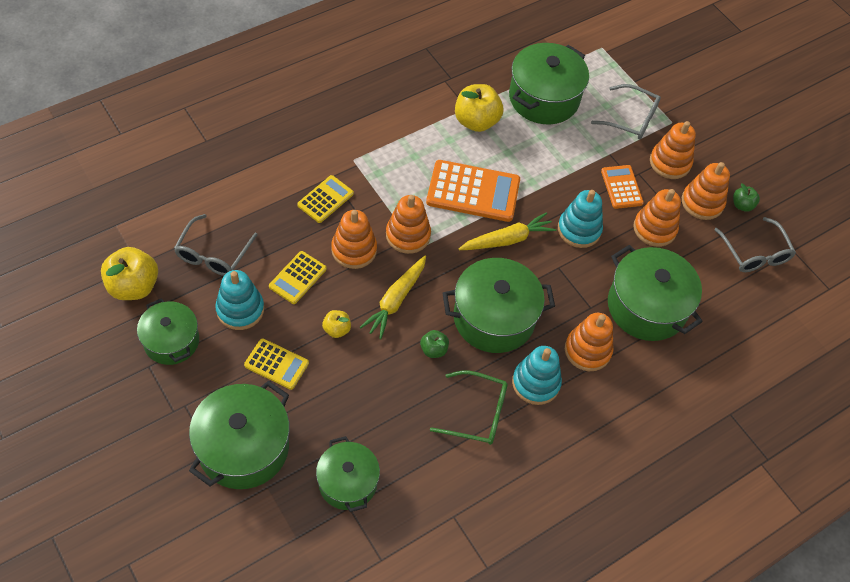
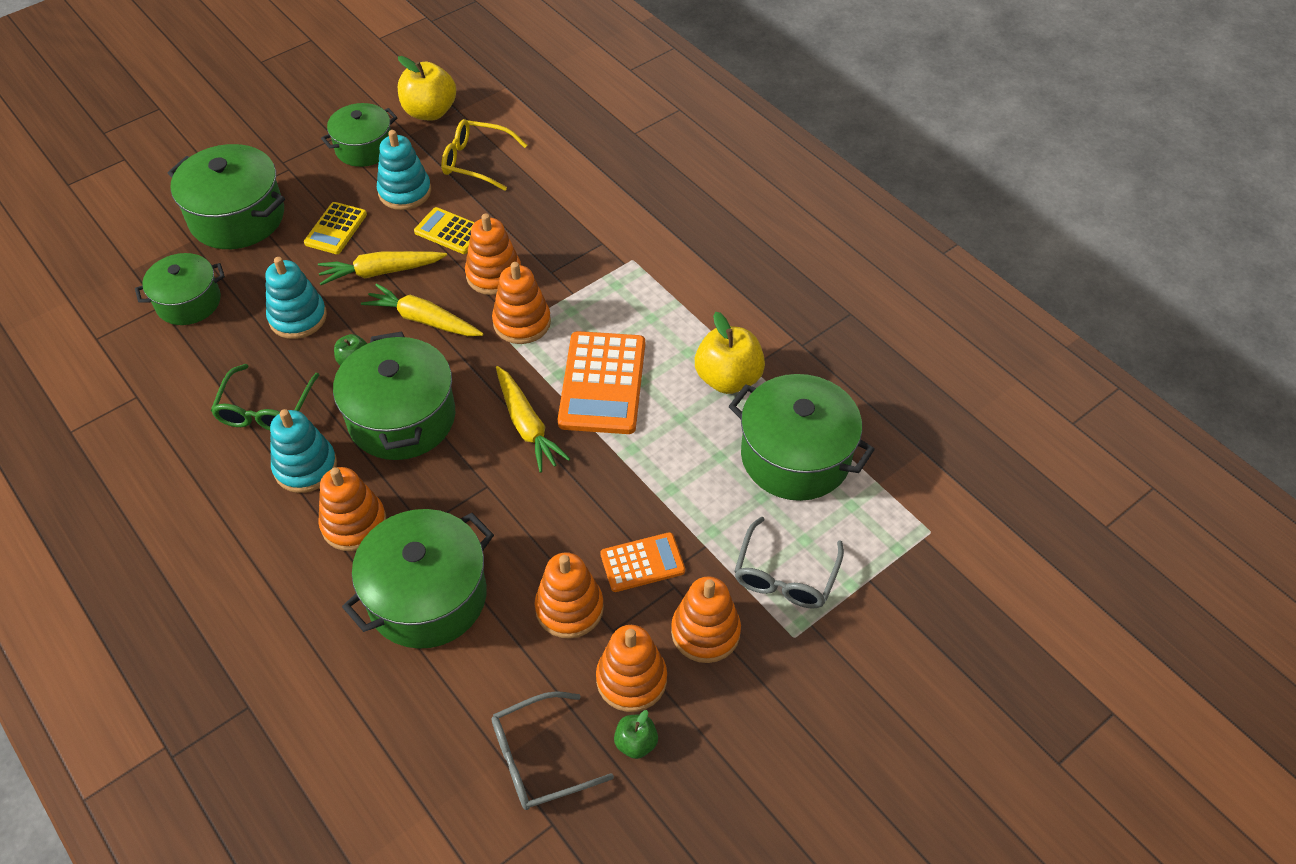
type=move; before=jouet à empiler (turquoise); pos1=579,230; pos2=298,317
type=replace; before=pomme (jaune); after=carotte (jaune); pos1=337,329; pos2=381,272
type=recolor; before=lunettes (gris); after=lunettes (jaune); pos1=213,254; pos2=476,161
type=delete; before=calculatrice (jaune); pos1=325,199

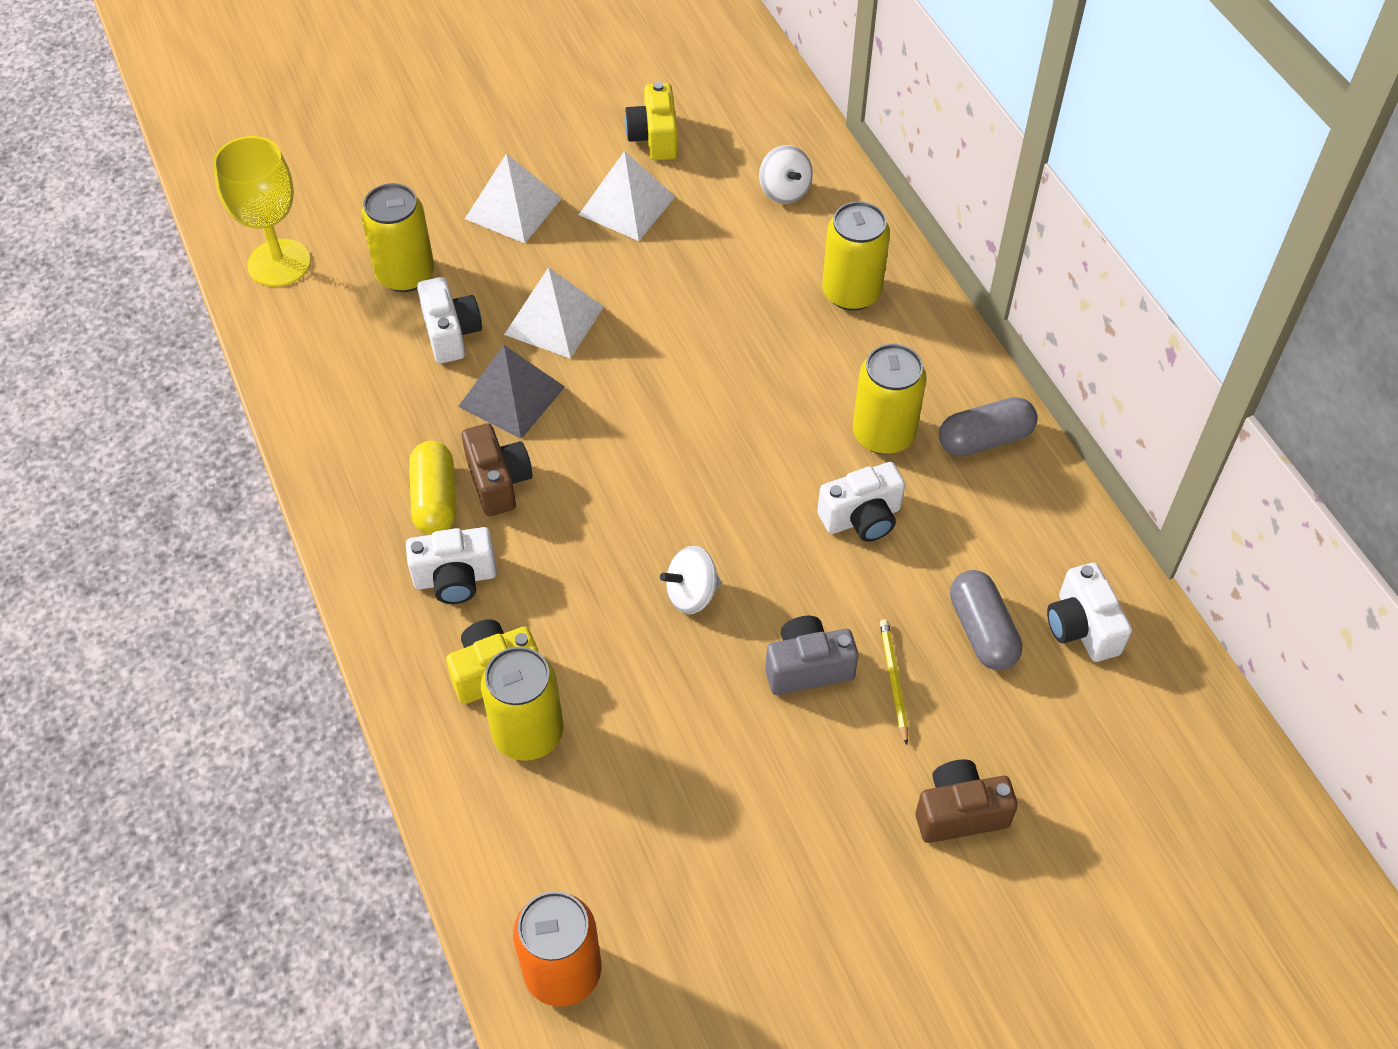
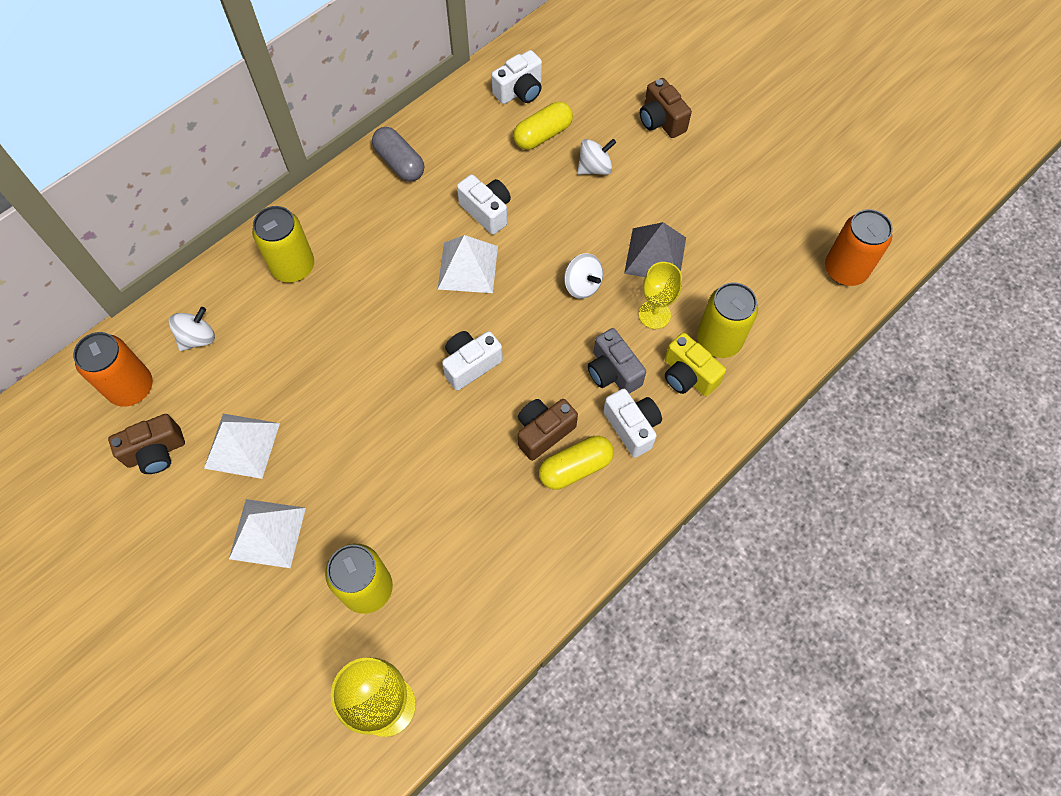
type=insert; after=canette (orange); pos2=131,387
type=recolor; before=appareil photo (jaune); after=appareil photo (marron); pos1=654,138; pos2=156,452
type=move; before=pyramide (blanc); pos1=554,320; pos2=467,267
type=move; before=appareil photo (blanc); pos1=451,333; pos2=470,364
type=recolor; before=gélule (gris); after=gélule (jaune); pos1=982,631; pos2=543,135
type=replace; before=crayon (jaune); after=toupie (blanc); pos1=893,680; pos2=595,168
type=move; before=appareil photo (gris); pos1=807,667; pos2=613,372
type=move; before=pyramide (gris); pos1=511,396; pos2=655,255
type=insert; after=verre à pied (jaune); pos2=654,314
type=delete; before=canette (jaune); pos1=883,434

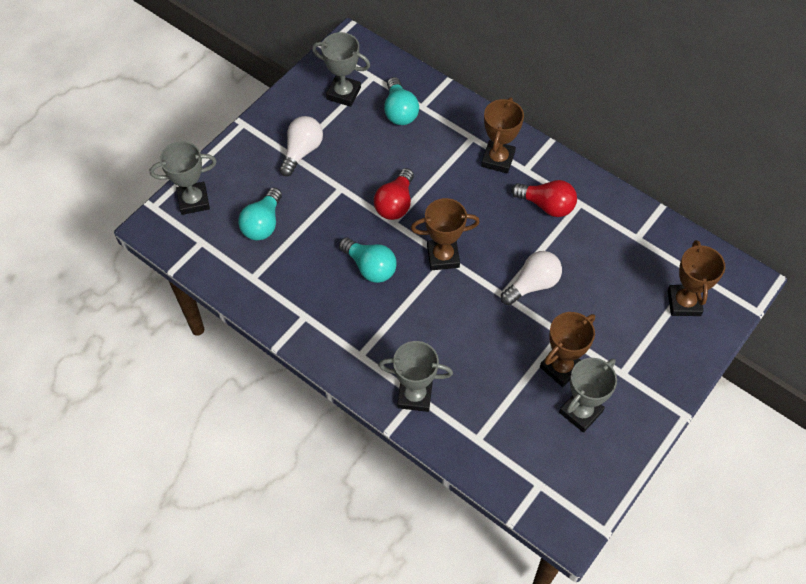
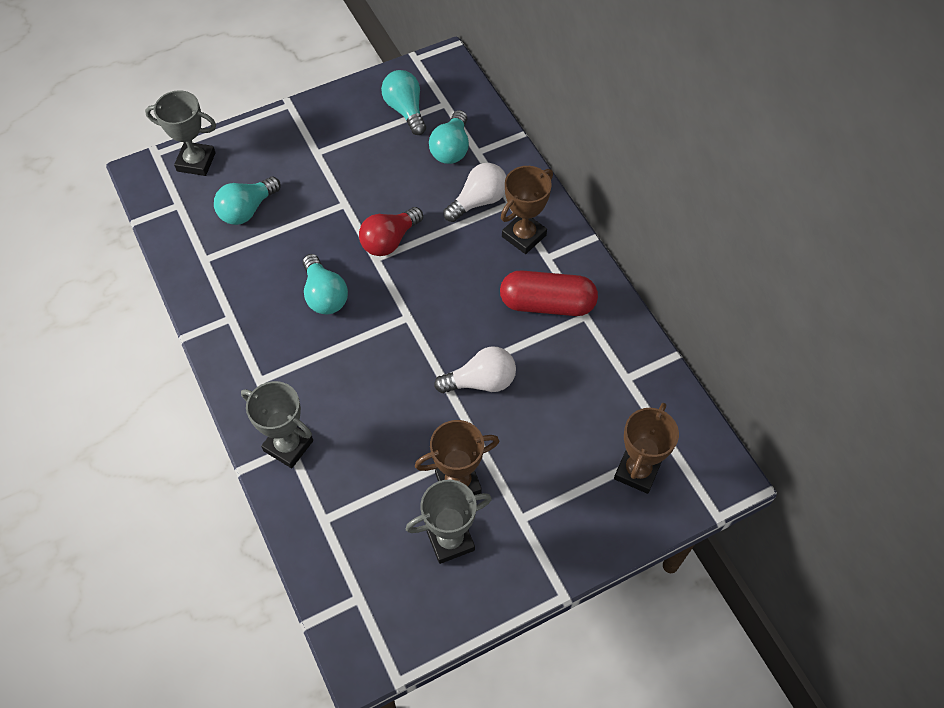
type=replace; before=trophée (gris); after=ampoule (turquoise); pos1=343,93; pos2=405,110
type=move; before=ampoule (blanc); pos1=302,151; pos2=478,201
type=replace; before=ampoule (rouge); after=gélule (rouge); pos1=546,205; pos2=547,304
type=delete; before=trophée (marron); pos1=443,256

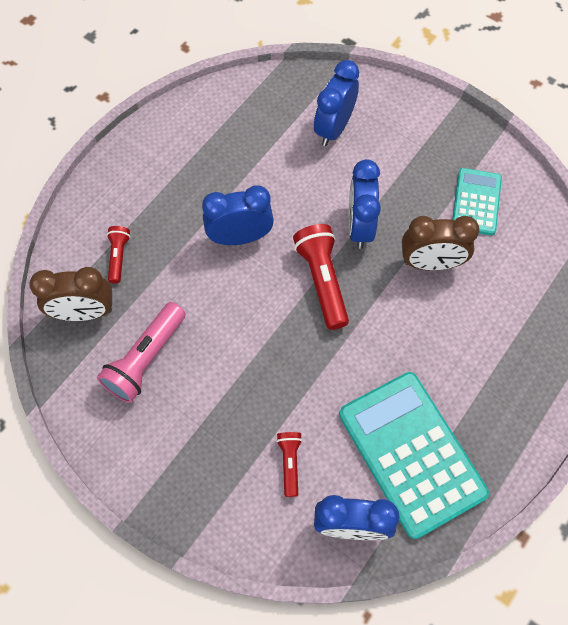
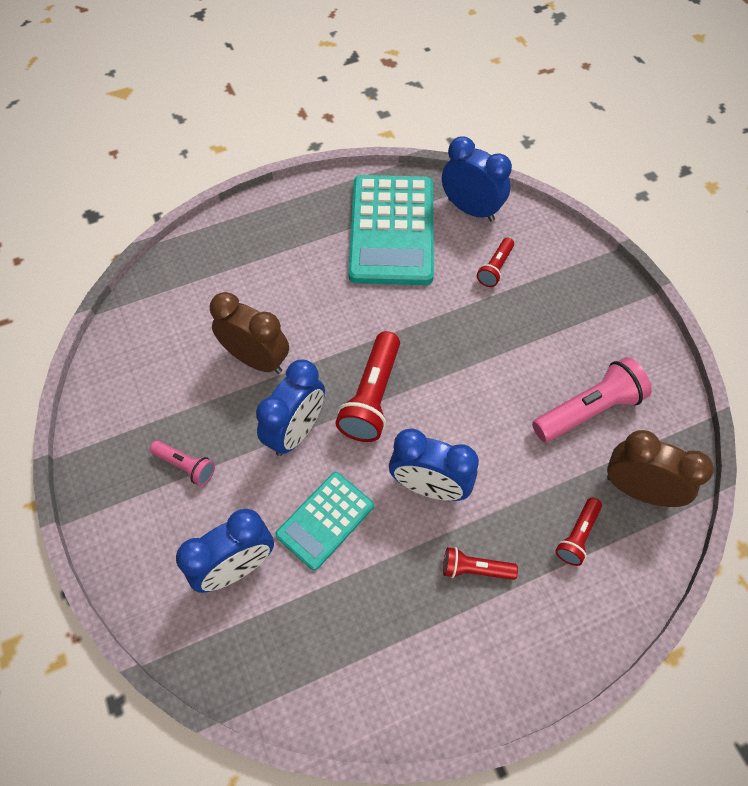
type=insert; after=lampe de poche (rose); pos2=185,466
type=move; before=calculatrice (turquoise); pos1=476,202; pos2=325,520
type=insert; after=lampe de poche (rouge); pos2=475,569

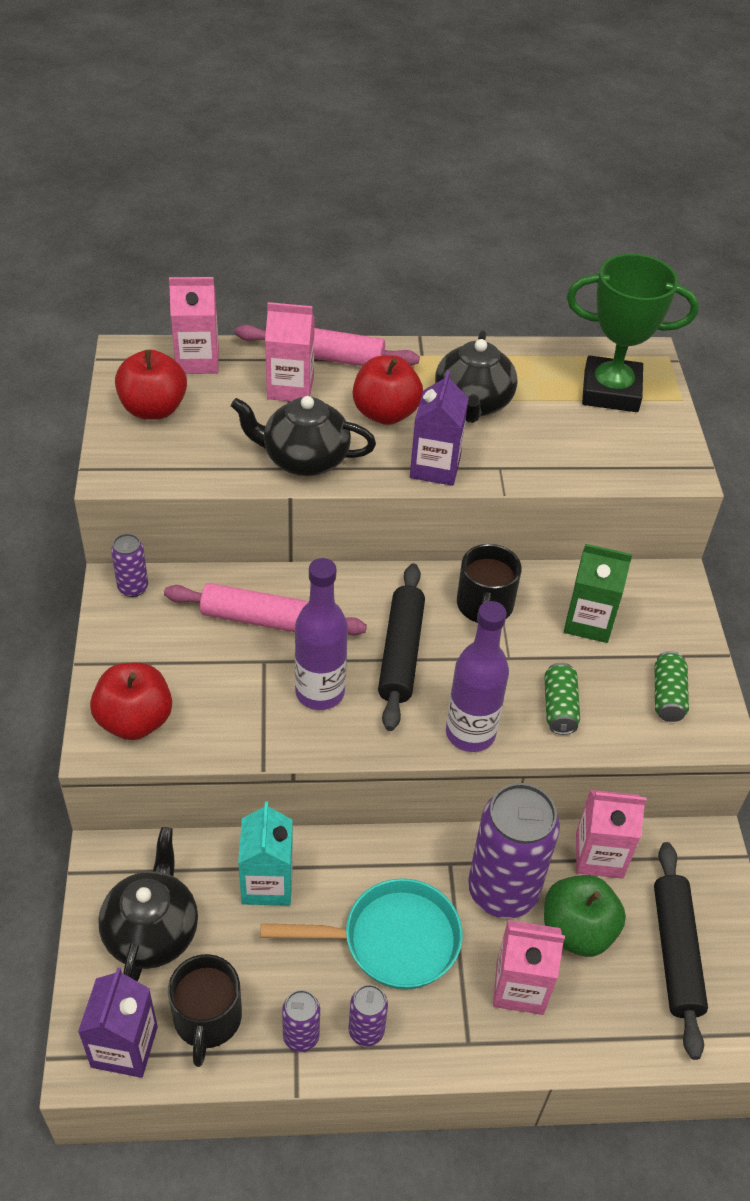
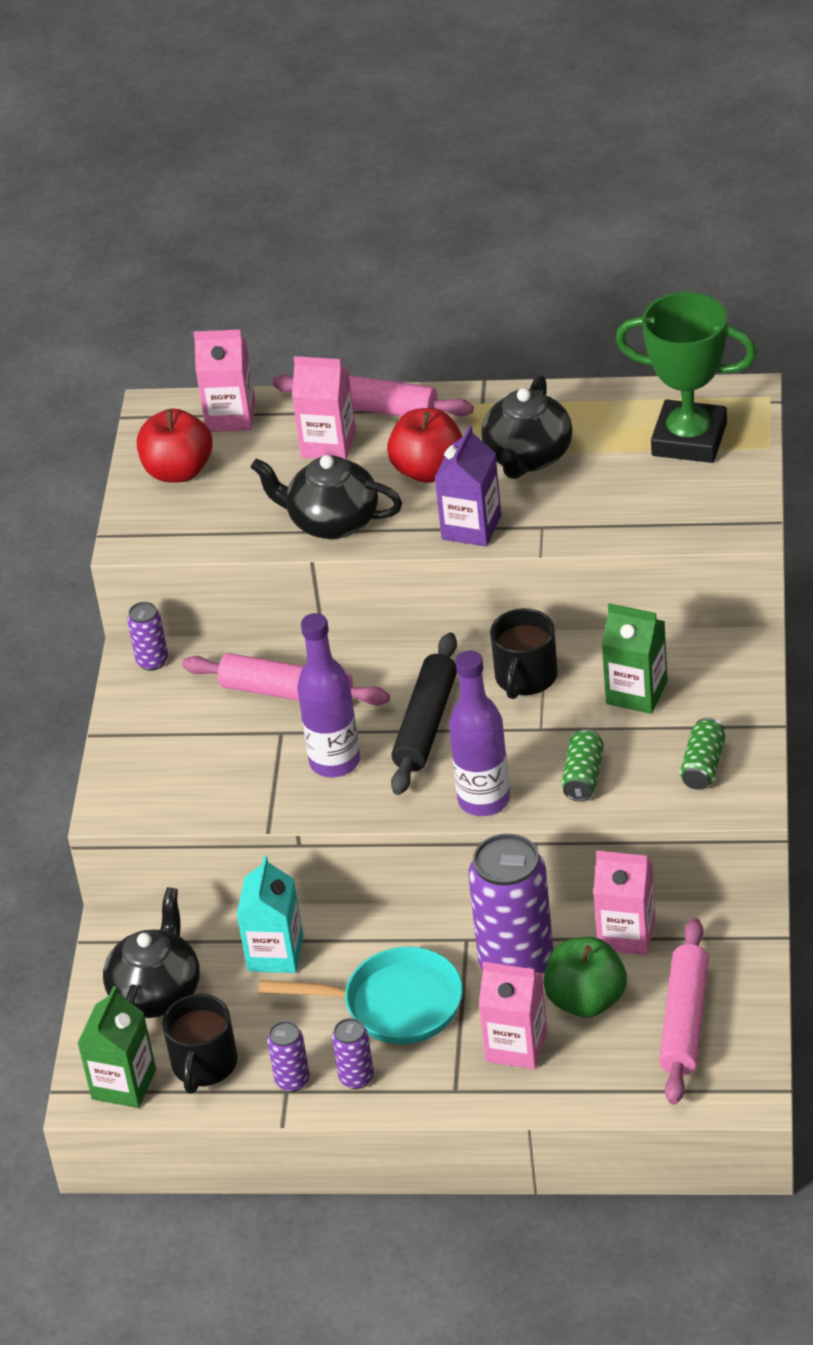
type=recolor; before=brique de lait (violet); after=brique de lait (vert); pos1=124,1047; pos2=124,1084
type=recolor; before=rouleau à pâtisserie (noir); after=rouleau à pâtisserie (rose); pos1=676,952; pos2=685,1021
type=delete; before=pomme (rouge); pos1=135,721

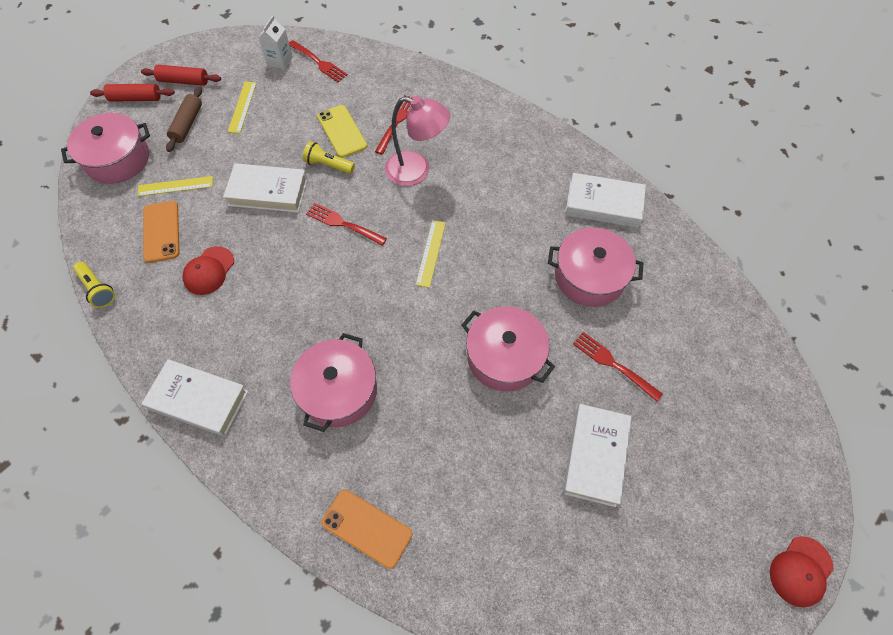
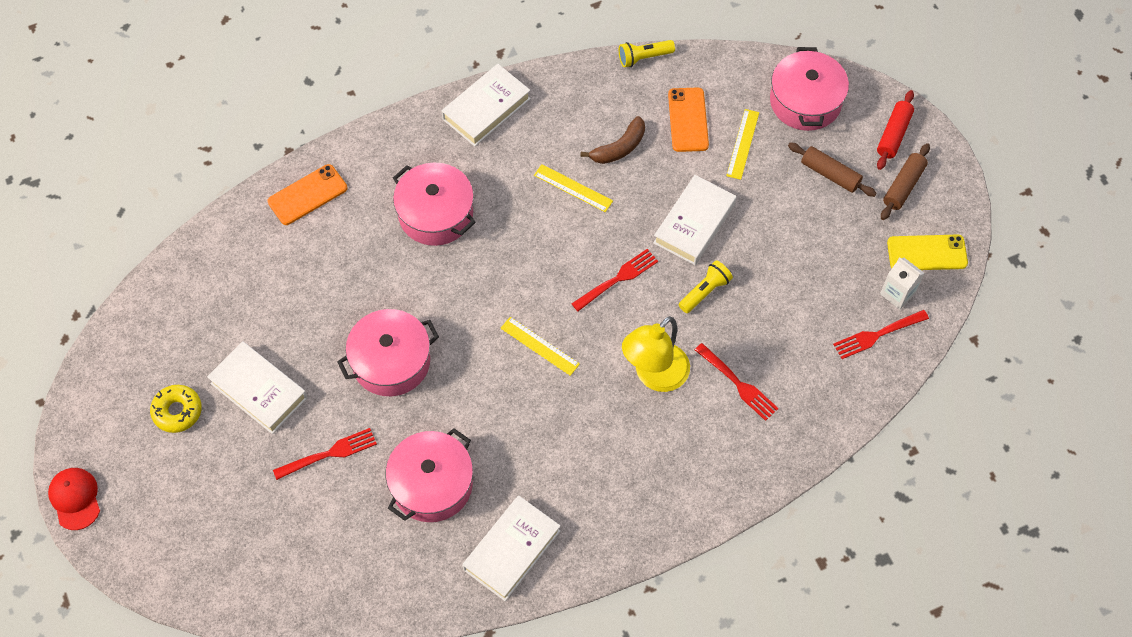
type=insert; after=beignet (jaune); pos2=177,411
type=move; before=règle (jaune); pos1=242,107; pos2=573,188
type=replace; before=casquette (rouge); after=banane (marron); pos1=209,271; pos2=619,148
type=recolor; before=lampe (rose); after=lampe (jaune); pos1=417,171; pos2=654,376
type=rotate; before=téléphone (orange); pos1=161,231; pos2=688,120; turn=75
type=recolor; before=rouleau à pâtisserie (rouge); after=rouleau à pâtisserie (marron); pos1=184,81; pos2=903,186
type=move; before=téléphone (jaune); pos1=341,131; pos2=927,253

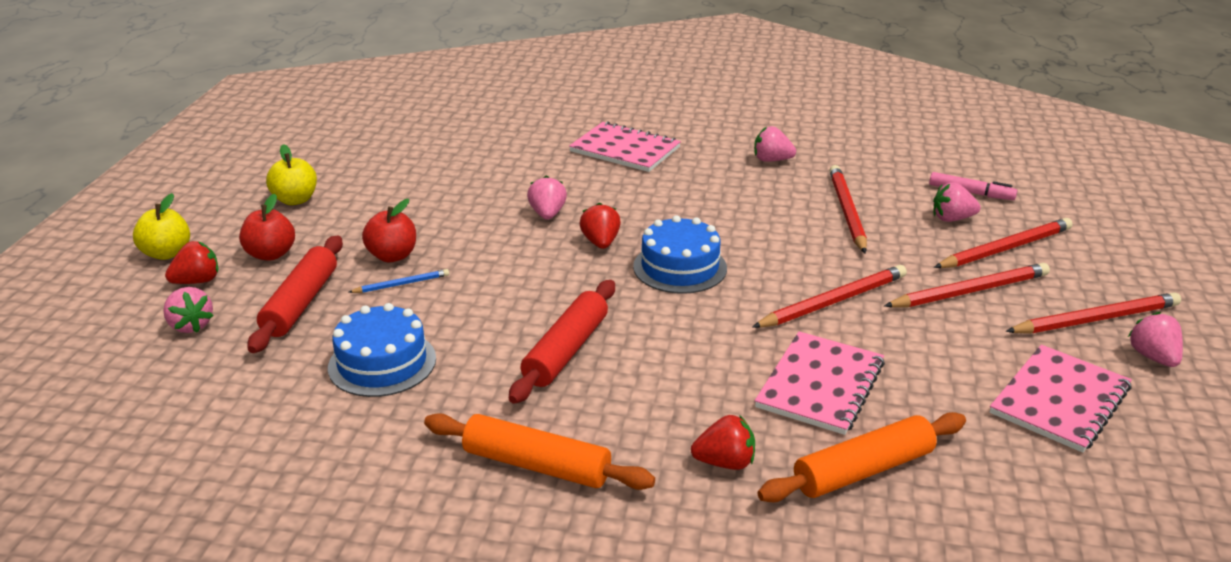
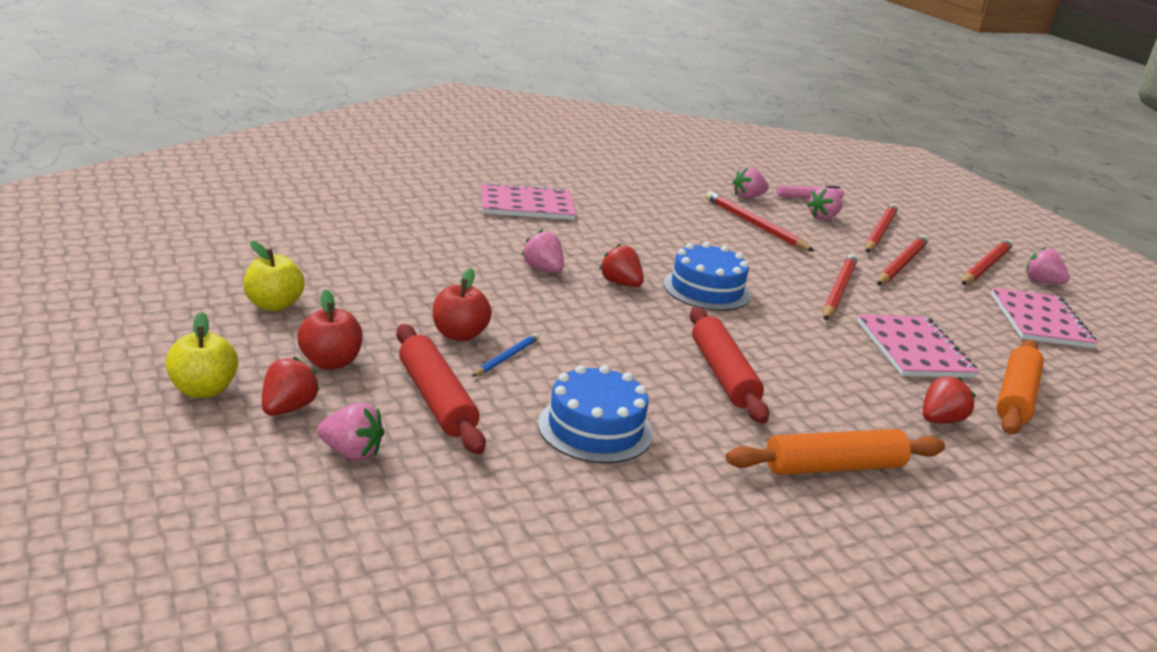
type=move; before=fraise (rose); pos1=771,160; pos2=747,197

